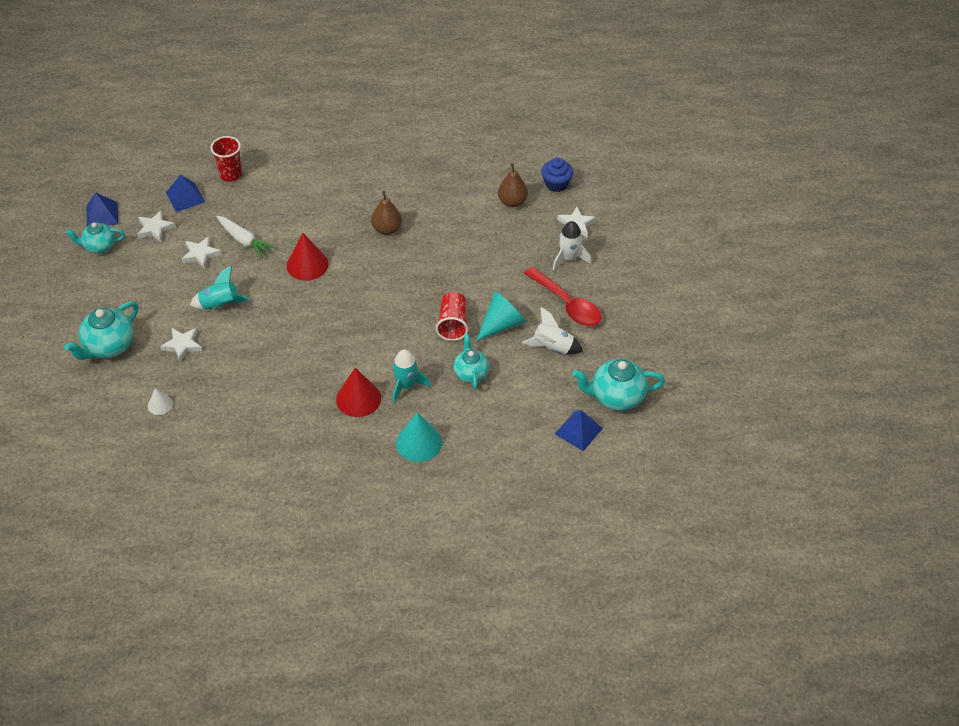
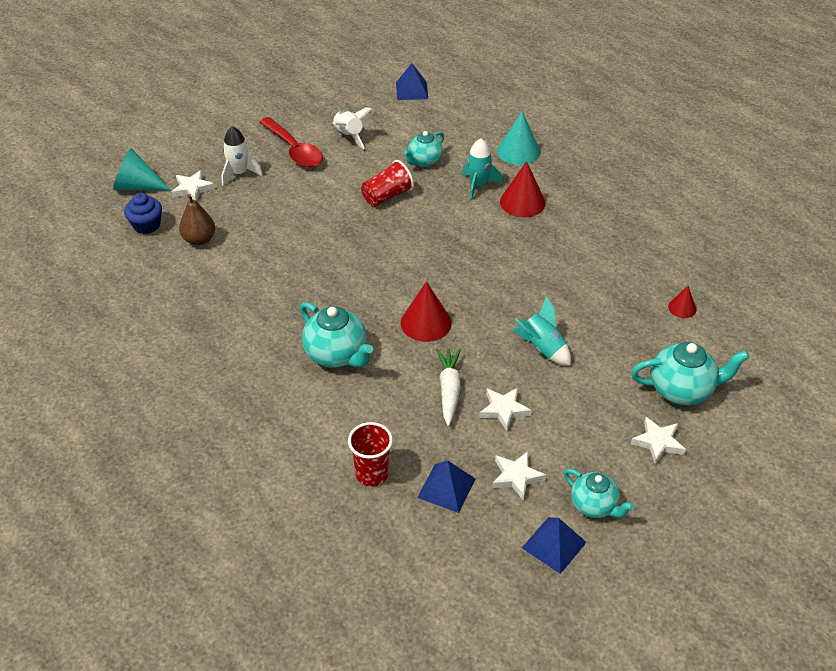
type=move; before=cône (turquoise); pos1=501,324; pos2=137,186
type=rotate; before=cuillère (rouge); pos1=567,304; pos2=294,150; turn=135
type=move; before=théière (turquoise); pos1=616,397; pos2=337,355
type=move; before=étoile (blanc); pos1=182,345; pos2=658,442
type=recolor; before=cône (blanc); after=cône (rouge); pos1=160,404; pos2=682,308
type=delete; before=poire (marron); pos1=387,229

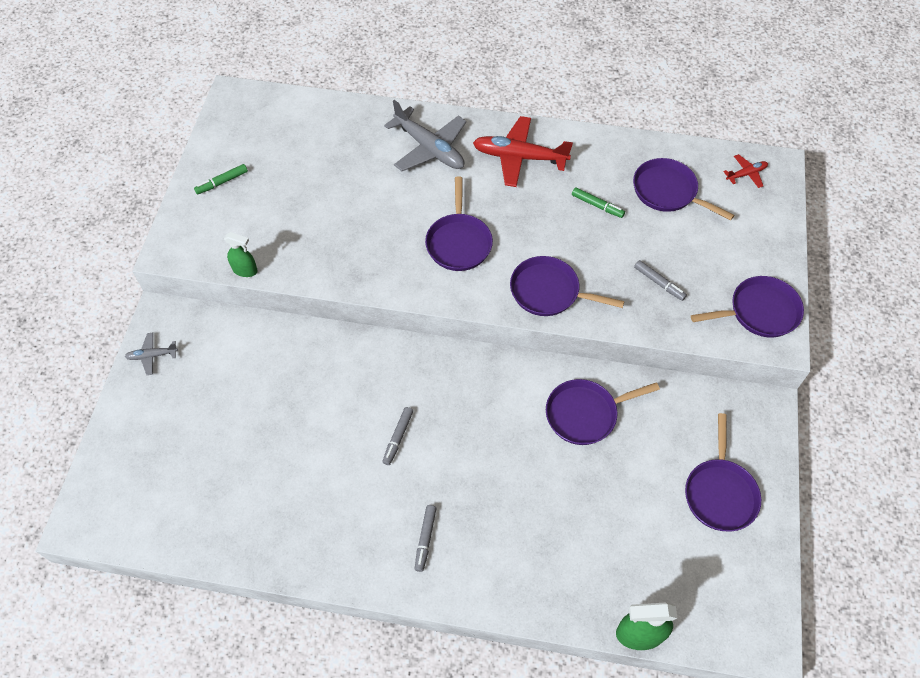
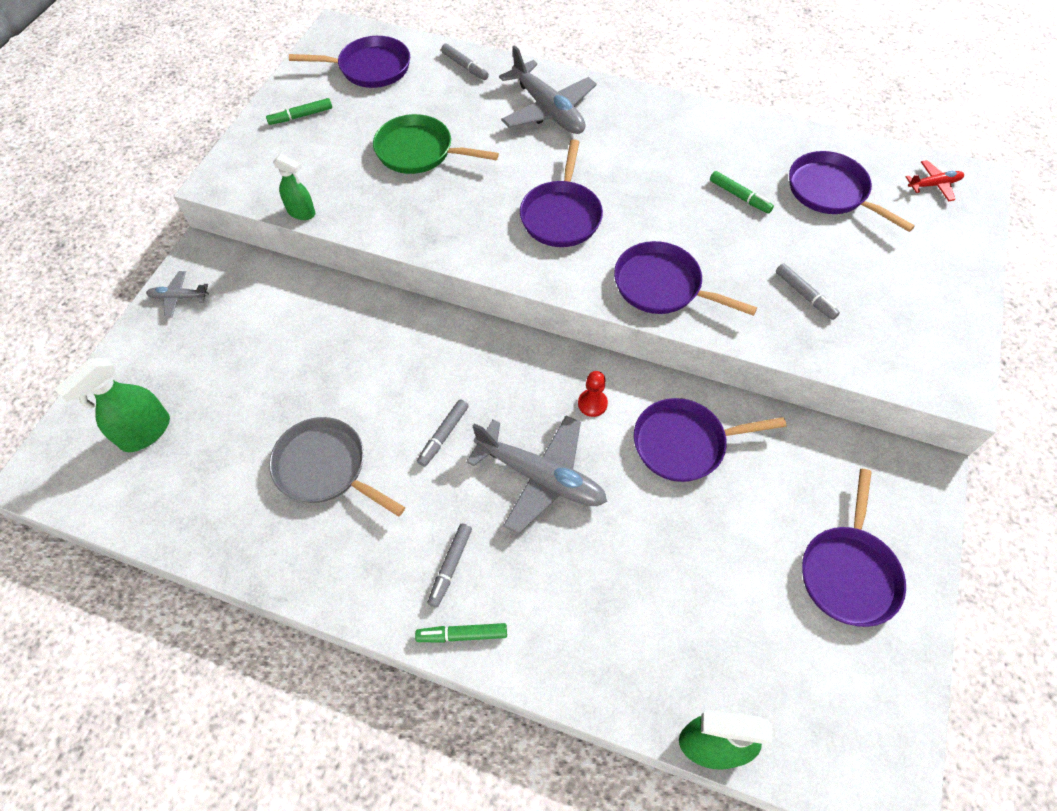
type=insert; after=vaporisateur (vert); pos2=145,432
type=insert; after=poêle (gris); pos2=325,468
type=move; before=poêle (violet); pos1=759,312; pos2=370,68
type=insert; after=poêle (vert); pos2=419,151
type=insert; after=feutre (vert); pos2=462,635
type=insert; after=feutre (gris); pos2=465,66
type=insert; after=avion (gris); pos2=541,477
type=insert; after=pion (rouge); pos2=592,403
type=delete; before=avion (rouge); pos1=519,157

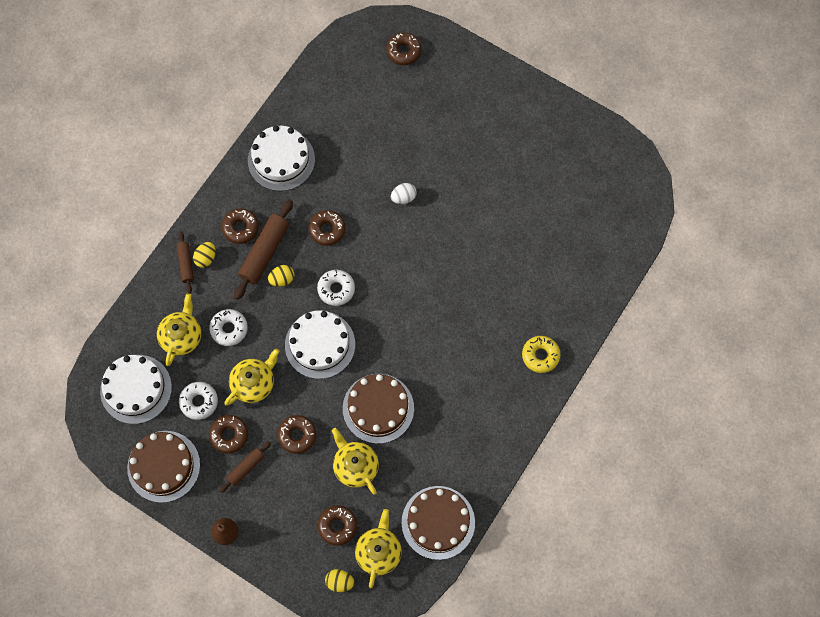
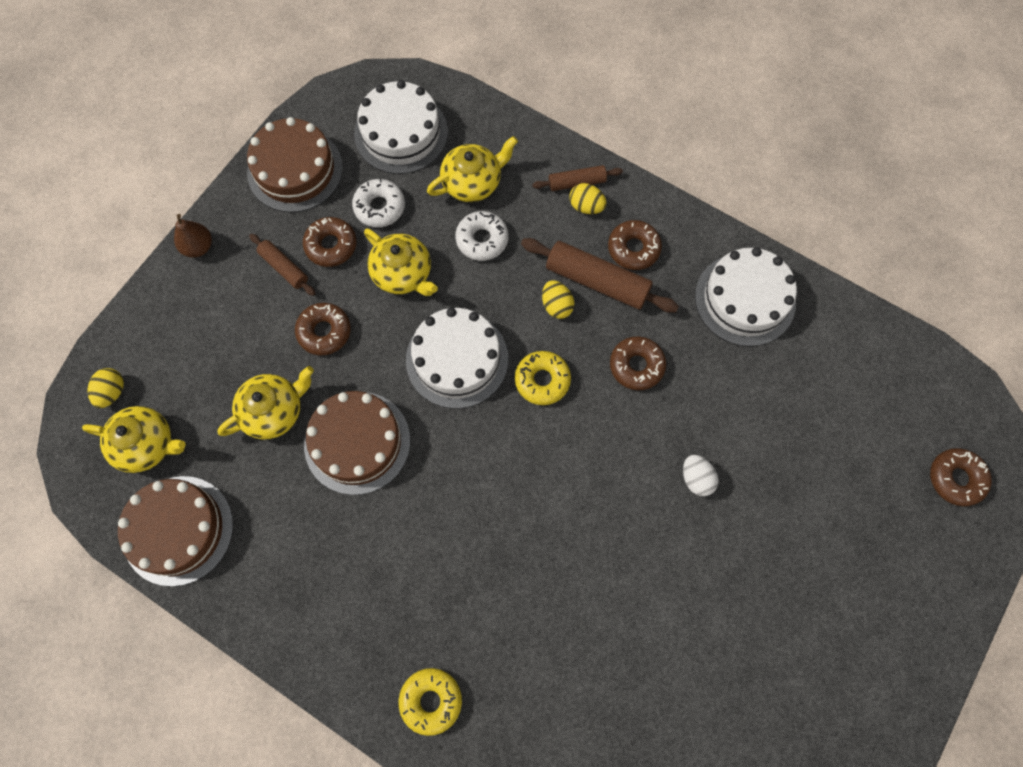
type=rotate; before=théière (jaune); pos1=181,336; pos2=472,182; turn=-45
type=recolor; before=beignet (blanc); after=beignet (jaune); pos1=336,289; pos2=542,380
type=delete; before=beignet (marron); pos1=337,526

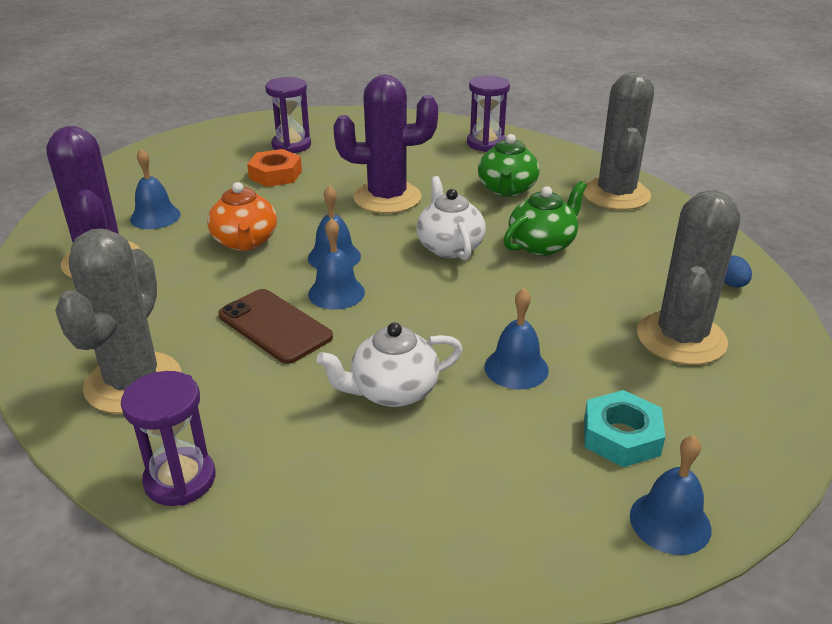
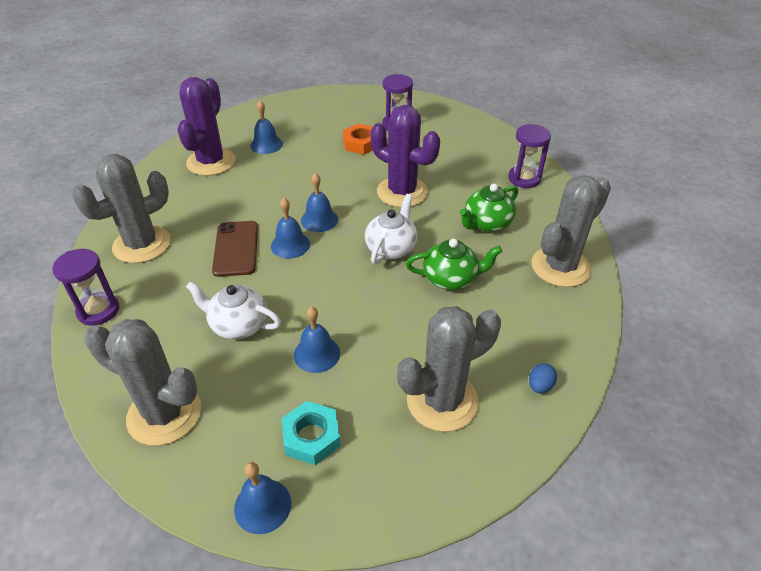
type=insert; after=cactus (gris); pos2=164,414
type=delete; before=théière (orange); pos1=245,242

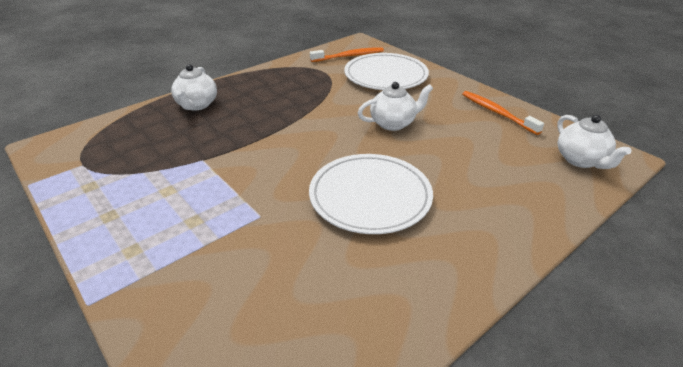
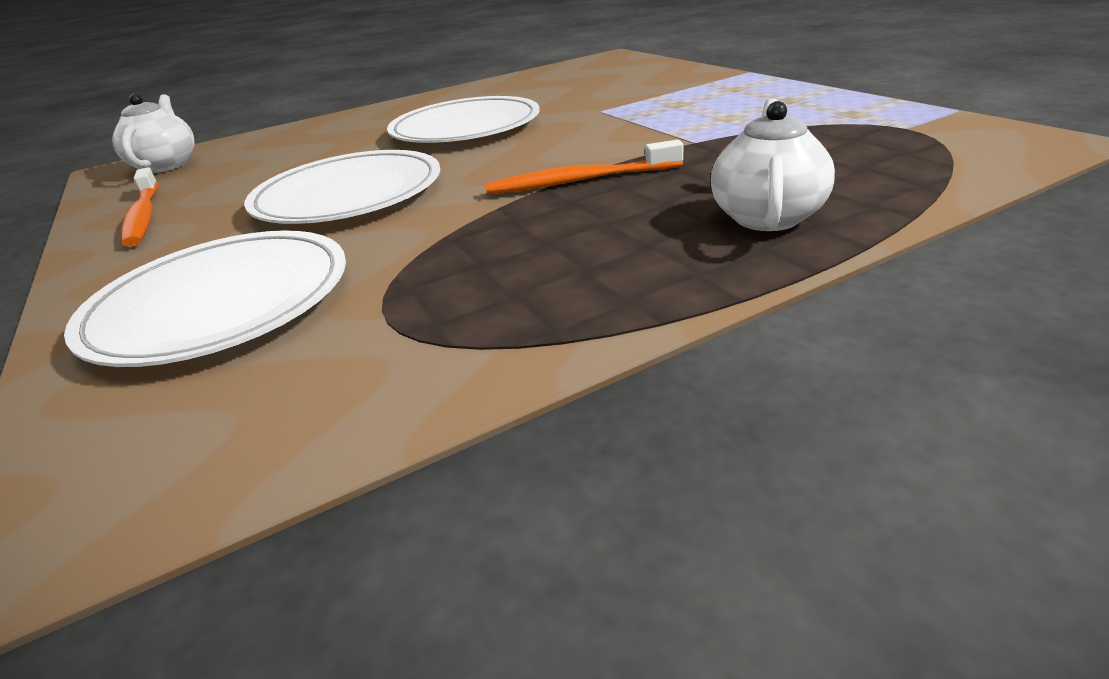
type=replace; before=théière (blanc); after=assiette (blanc); pos1=393,123; pos2=348,195
type=move; before=brosse à dents (orange); pos1=349,56; pos2=580,181

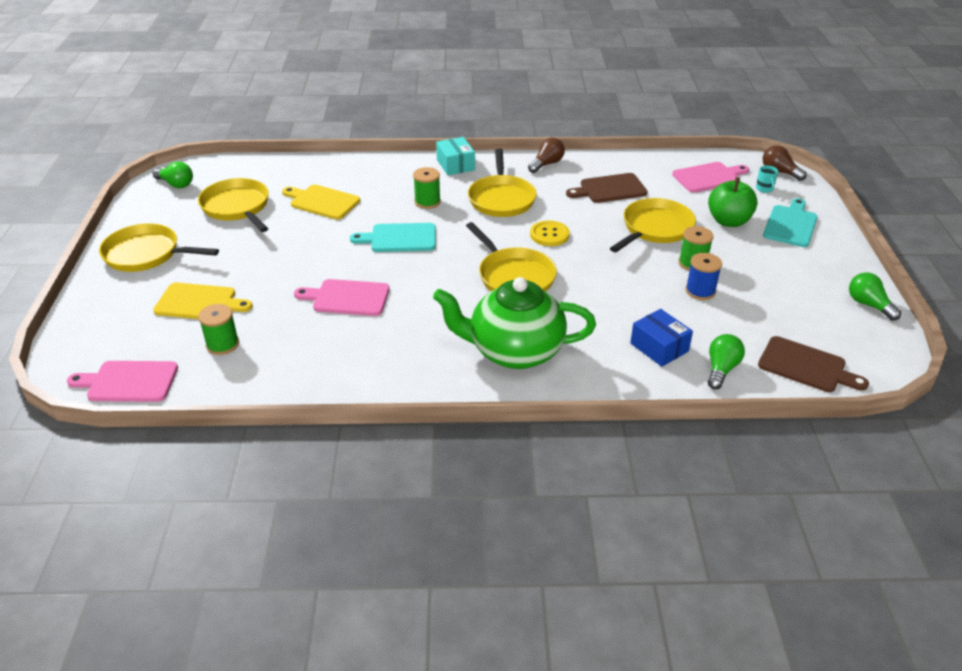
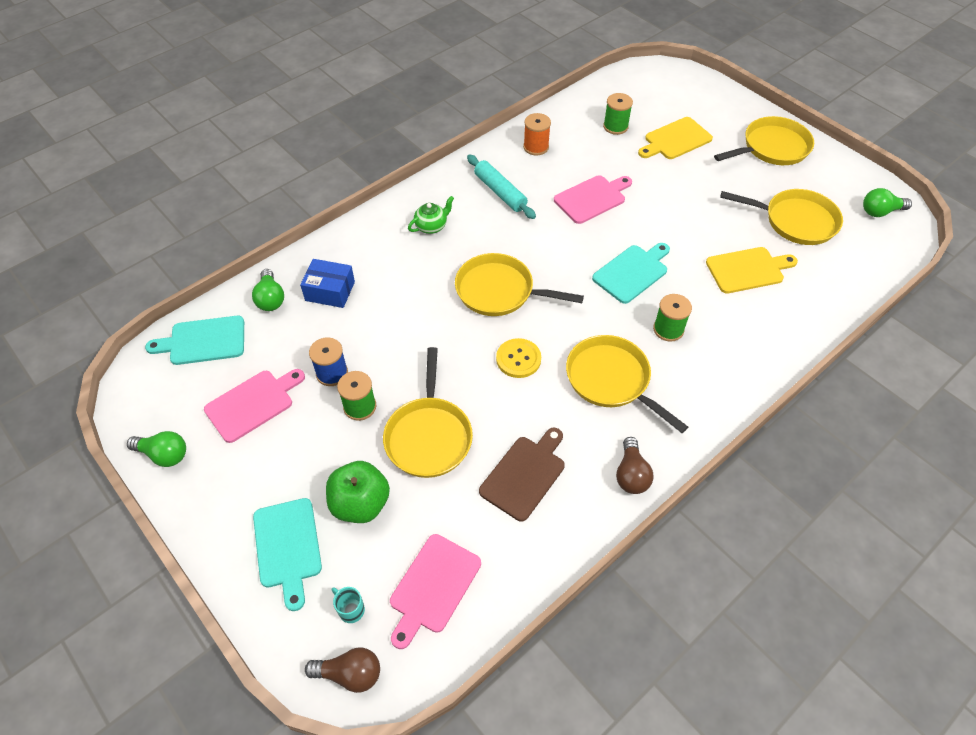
type=recolor; before=planche à découper (marron); after=planche à découper (turquoise); pos1=806,366; pos2=203,341
type=move; before=planche à découper (rose); pos1=128,382; pos2=253,404
type=resize; before=théière (vert); pos1=514,351; pos2=431,226; scale=0.41
type=insert; after=rouleau à pâtisserie (turquoise); pos2=500,192
type=insert; after=bobine (orange); pos2=536,147
type=delete; before=boîte (turquoise); pos1=455,165

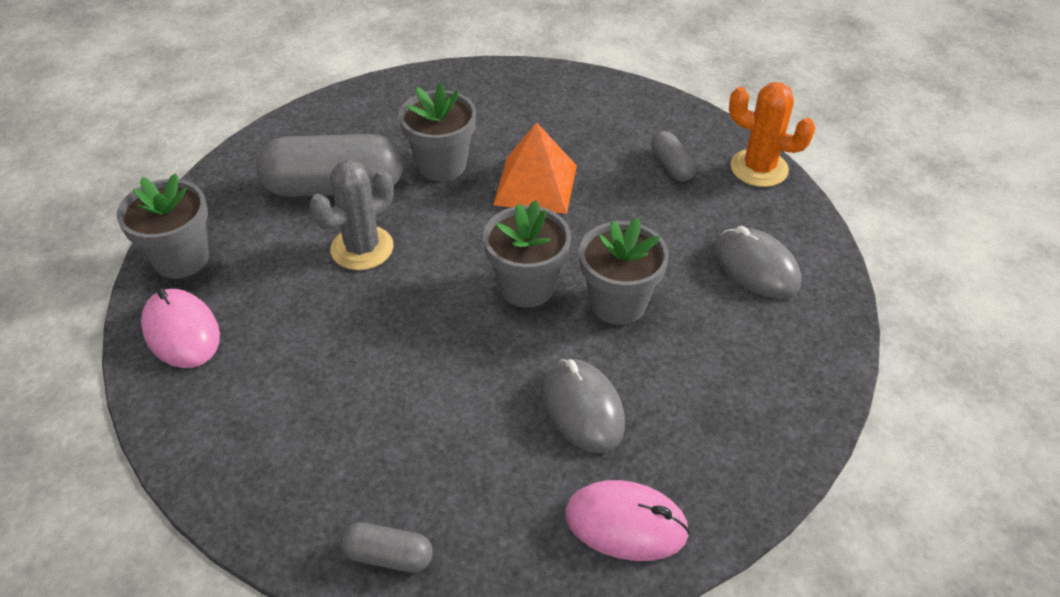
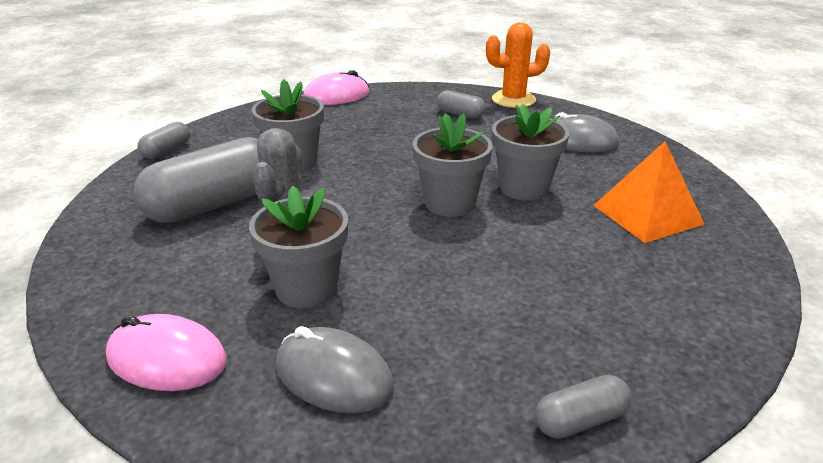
type=insert; after=gélule (gris); pos2=167,150
type=move; before=pot de fleurs (gris); pos1=181,259; pos2=306,288
type=move; before=souris (gris); pos1=583,408; pos2=334,375
type=move; before=souris (rose); pos1=626,524; pos2=337,96
type=move; before=pyramide (orange); pos1=536,185; pos2=647,214

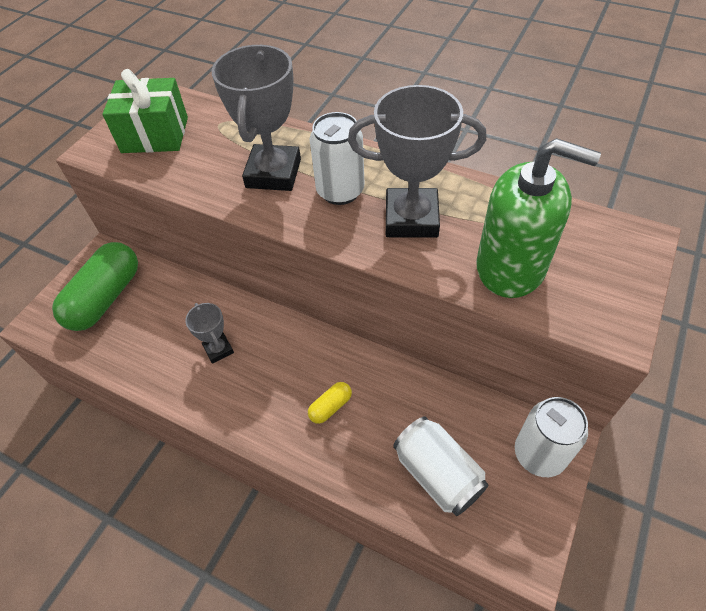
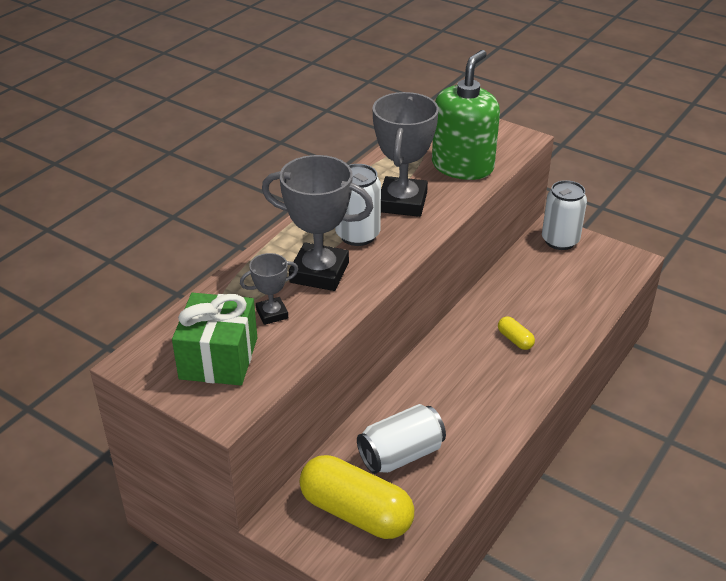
type=move; before=trophée (gris); pos1=218,349; pos2=272,314
type=recolor; before=gélule (vert); after=gélule (jaune); pos1=105,298; pos2=356,512
type=move; before=canette (blanc); pos1=437,474; pos2=401,455

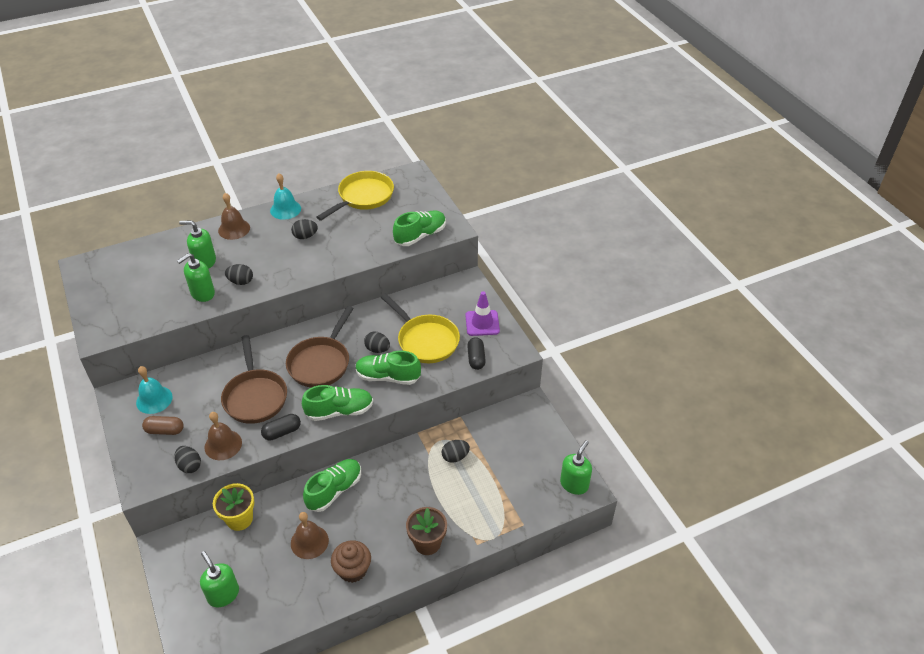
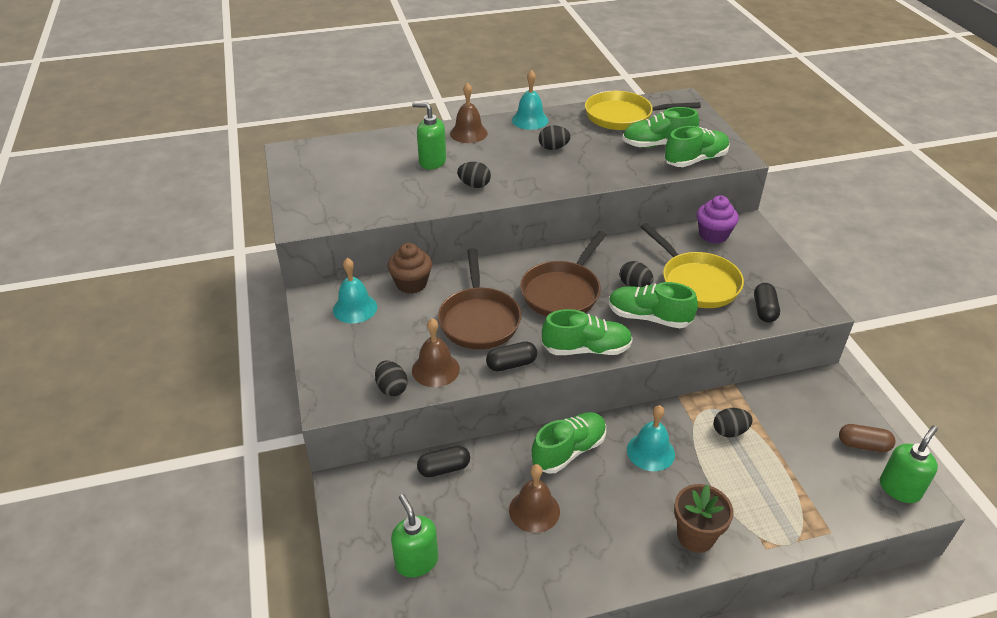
type=move; before=muffin (marron); pos1=353,570; pos2=411,283
type=replace; before=pot de fleurs (jaune); after=gélule (noir); pos1=239,519; pos2=444,468
type=rotate; before=poêle (jaune); pos1=363,197; pos2=623,116; turn=-135
type=insert; after=chaussure (vert); pos2=658,145
type=insert; after=cloche (turquoise); pos2=650,451
type=insert; after=muffin (violet); pos2=713,235
type=move; before=gélule (marron); pos1=165,430; pos2=863,445
type=delete; before=distributeur de savon (vert); pos1=202,293
type=delete; before=cône de chantier (violet); pos1=482,323

